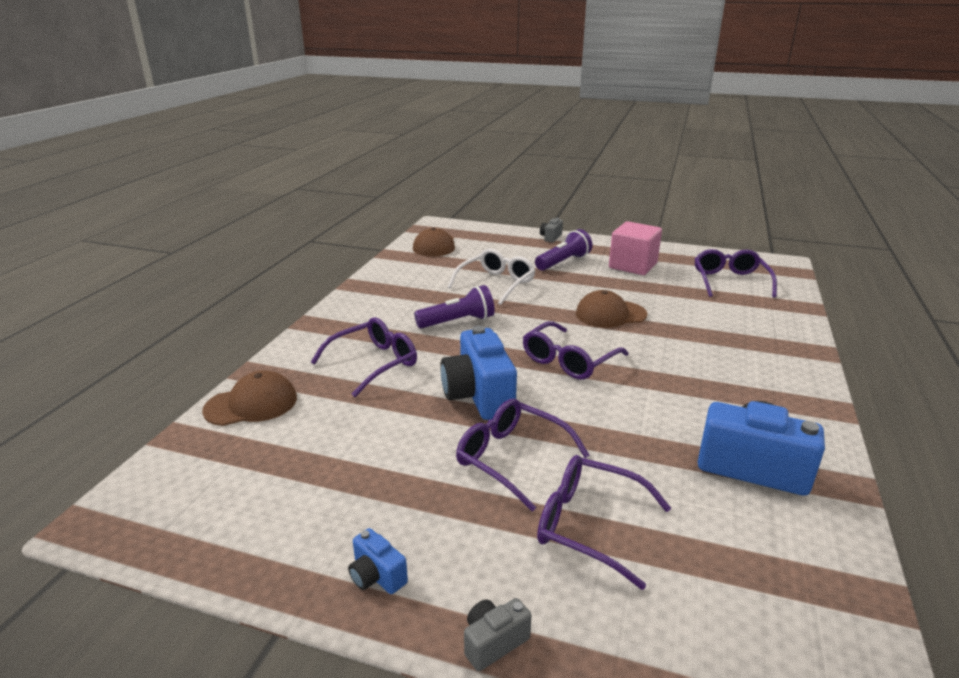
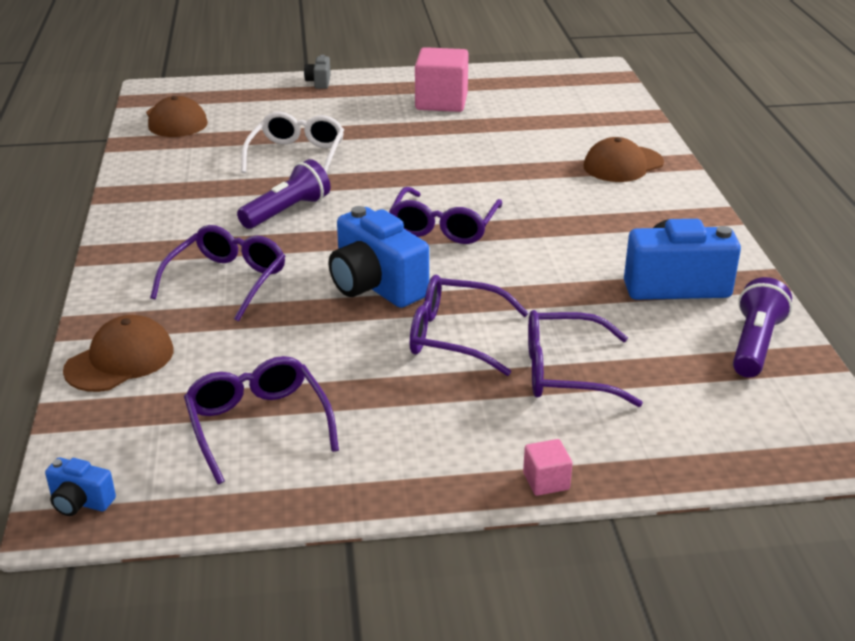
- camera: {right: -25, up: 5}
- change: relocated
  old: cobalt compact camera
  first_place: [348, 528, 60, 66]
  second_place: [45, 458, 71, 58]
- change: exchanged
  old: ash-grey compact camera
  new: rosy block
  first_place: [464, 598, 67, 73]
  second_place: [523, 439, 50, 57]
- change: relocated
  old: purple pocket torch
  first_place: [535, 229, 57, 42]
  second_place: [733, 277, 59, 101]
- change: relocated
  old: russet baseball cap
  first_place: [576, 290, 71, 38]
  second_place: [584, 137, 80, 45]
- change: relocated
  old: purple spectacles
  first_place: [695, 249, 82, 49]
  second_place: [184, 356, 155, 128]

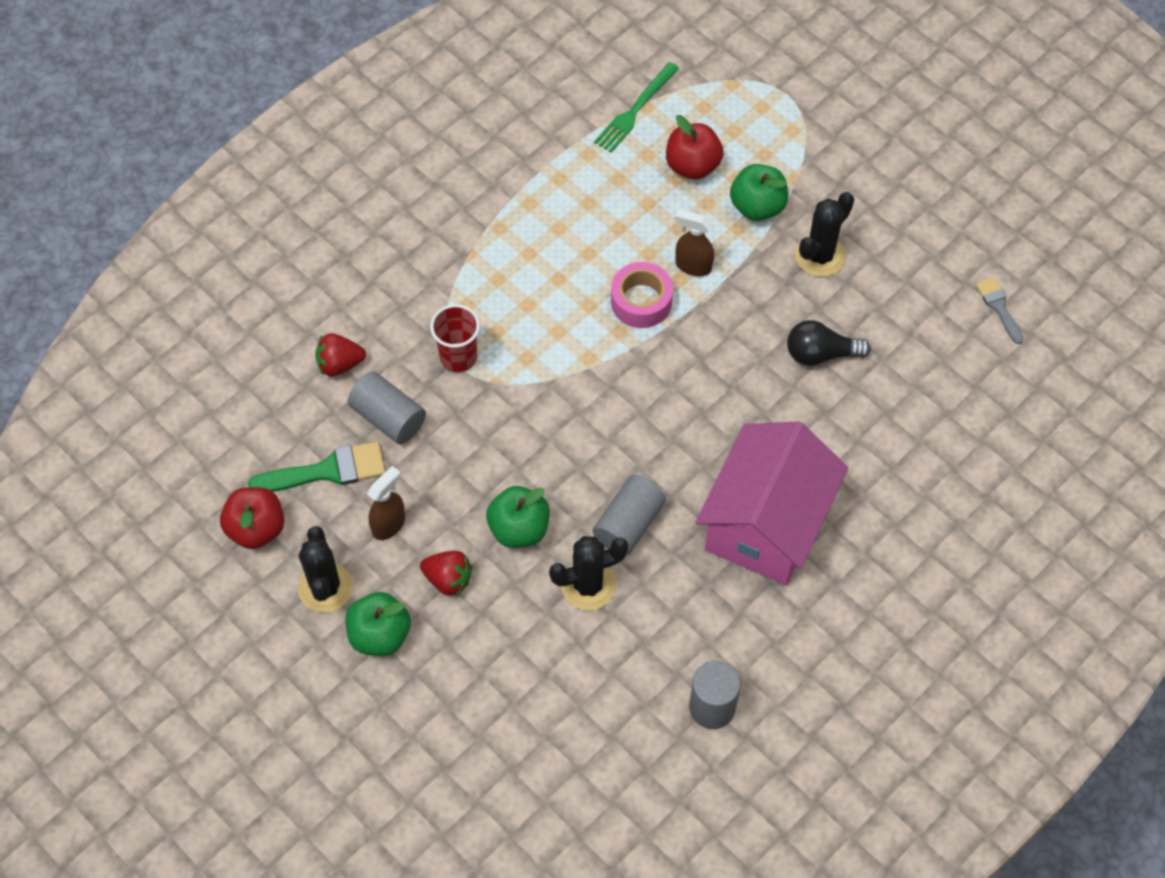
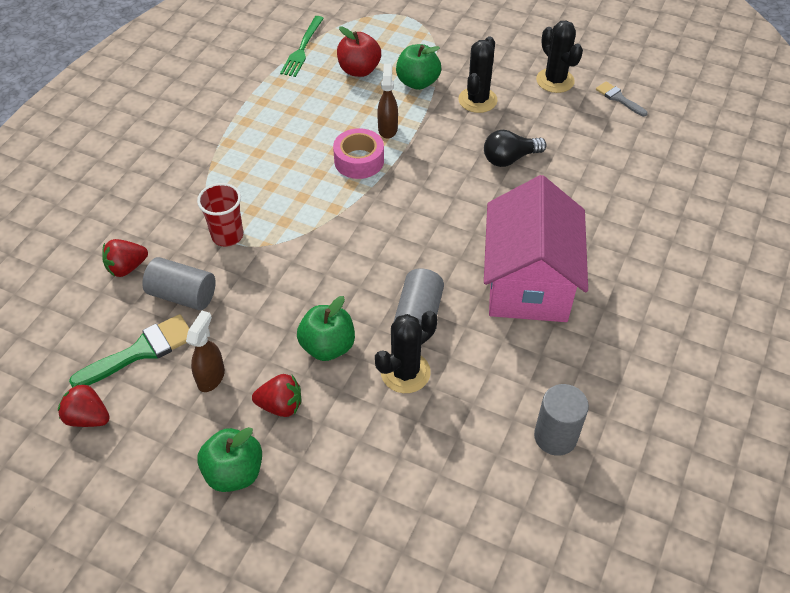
- camera: {right: -20, up: -10}
- change: exchanged
  old: scarlet apple fruit
  new: scarlet strawberry
  first_place: [220, 487, 64, 62]
  second_place: [58, 383, 52, 44]
- change: relocated
  old: ebony prickly plant
  first_place: [298, 526, 55, 87]
  second_place: [536, 20, 47, 73]
- change: spun
  old: russet sprayer
  first_place: [675, 209, 39, 67]
  second_place: [377, 64, 21, 75]
  degrees: 90

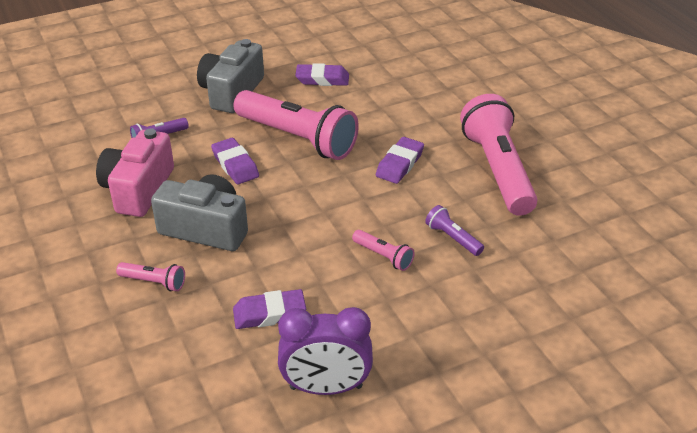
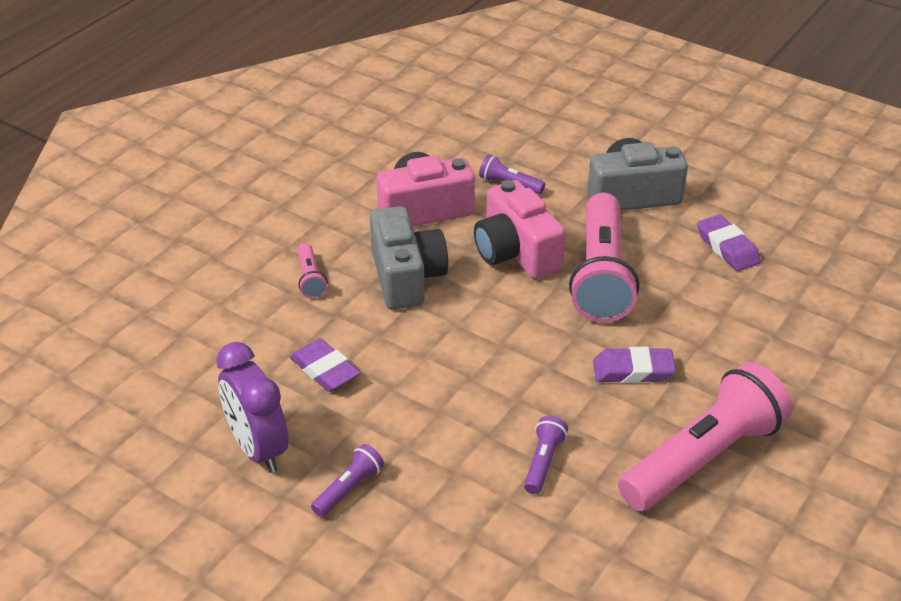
- camera: {right: 60, up: 0}
- change: exchanged
  old: purple pencil eraser
  new: rosy compact camera
  first_place: [211, 138, 48, 46]
  second_place: [474, 180, 92, 99]
- change: missing
  old: rosy pocket torch
  first_place: [352, 230, 62, 41]
- change: appeared
  new: purple pocket torch
  second_place: [311, 444, 73, 73]

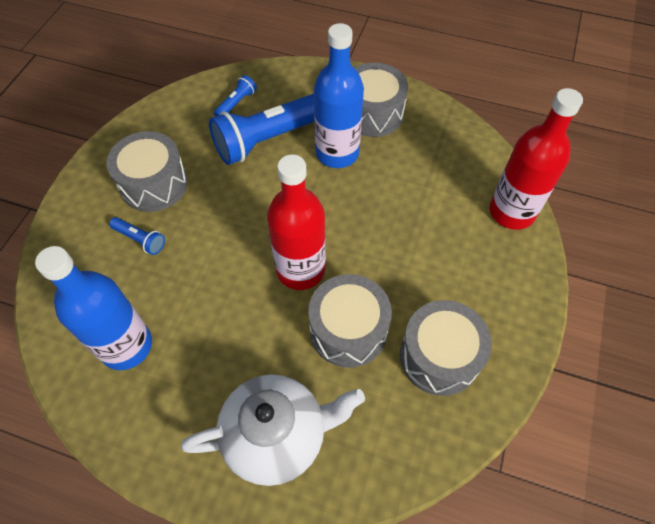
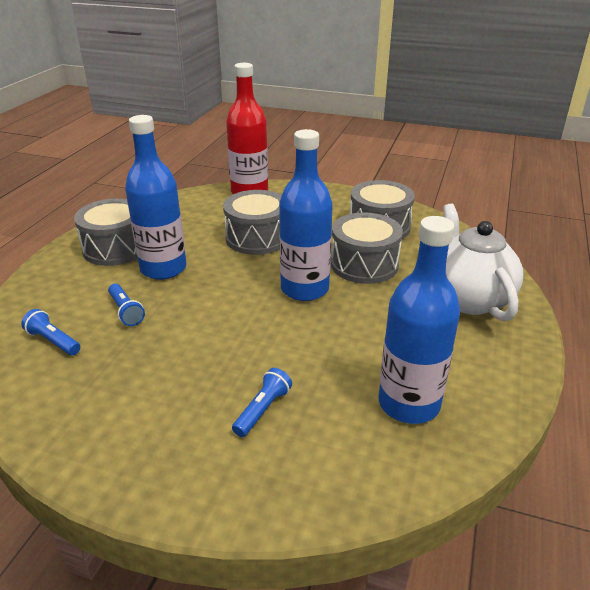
- camera: {right: -90, up: -25}
- change: relocated
  old: ash-grey drum
  first_place: [107, 131, 81, 81]
  second_place: [223, 190, 59, 65]
- change: size
  old: cobalt pocket torch
  first_place: [209, 93, 105, 72]
  second_place: [108, 284, 37, 42]
  factor: 0.43
- change: colour
  old: scarlet flask
  new: cobalt flask
  first_place: [267, 154, 59, 136]
  second_place: [279, 129, 54, 172]

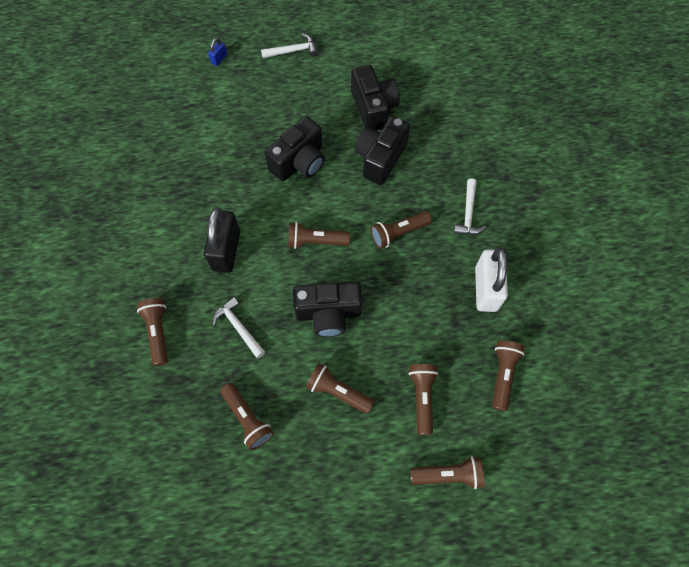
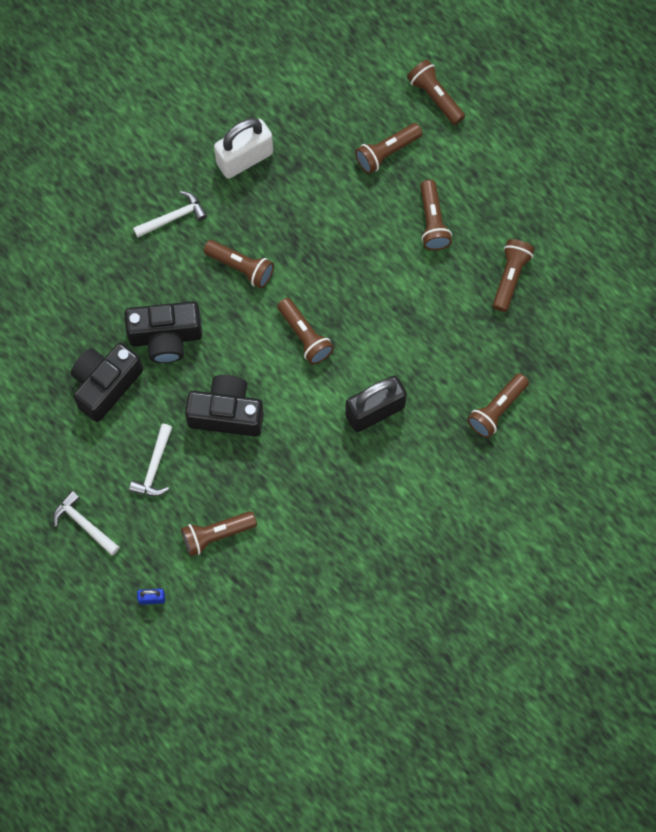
- camera: {right: -125, up: 5}
- change: relocated
  old: pure white hammer
  first_place: [213, 297, 52, 61]
  second_place: [129, 424, 43, 73]
- change: missing
  old: ebony compact camera
  first_place: [293, 282, 69, 55]
- change: relocated
  old: russet pocket torch
  first_place: [492, 341, 32, 70]
  second_place: [181, 511, 76, 45]

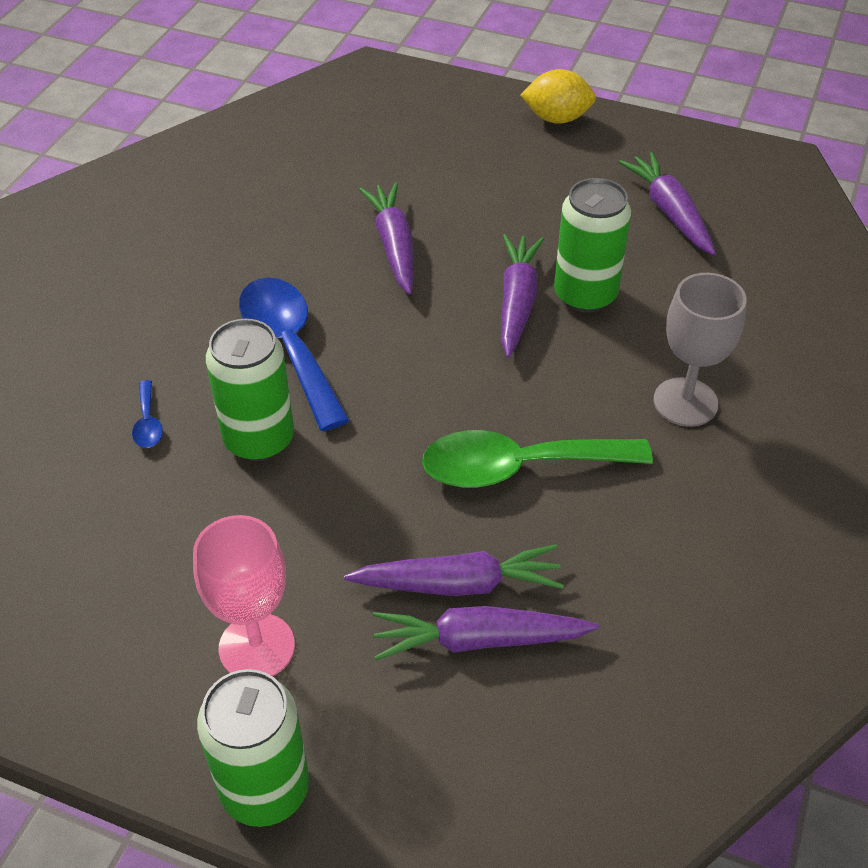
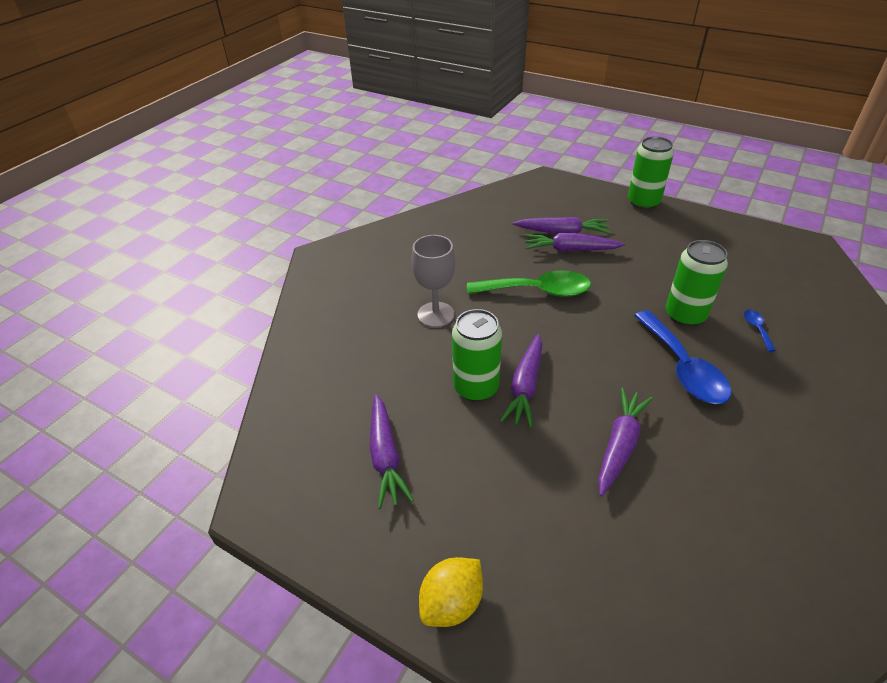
- camera: {right: -170, up: -5}
- change: missing
  old: rosy chalice
  first_place: [193, 515, 102, 161]
- change: spun
  old: purple toy carrot
  first_place: [359, 182, 54, 113]
  second_place: [598, 388, 55, 108]
  degrees: -150
- change: spun
  old: yellow toy lemon
  first_place: [520, 69, 76, 55]
  second_place: [419, 557, 64, 70]
  degrees: -60

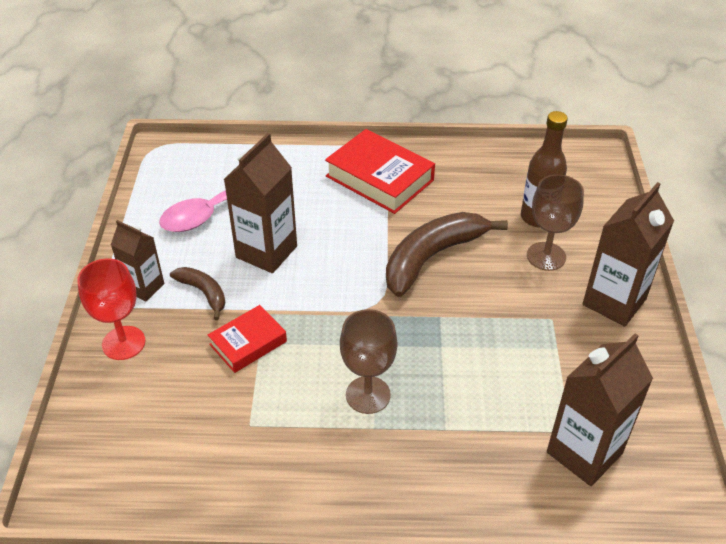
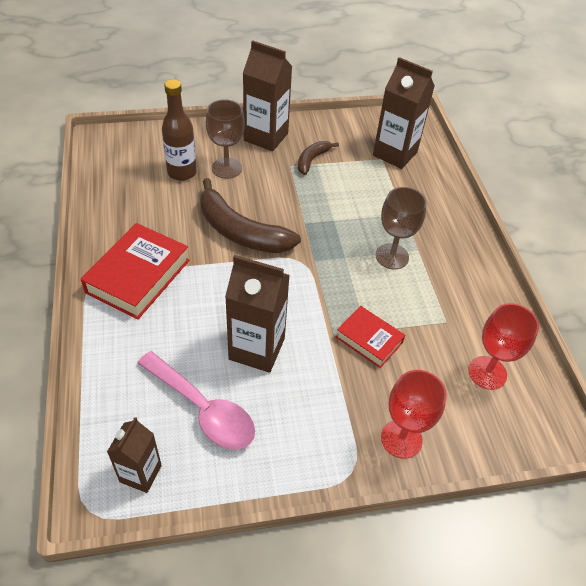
- camera: {right: -105, up: 5}
- change: relocated
  old: russet juice carton
  first_place: [111, 220, 53, 81]
  second_place: [107, 417, 55, 76]
- change: relocated
  old: russet banana
  first_place: [170, 267, 55, 53]
  second_place: [298, 141, 41, 34]
- change: appeared
  new: scarlet chalice
  second_place: [468, 303, 71, 87]

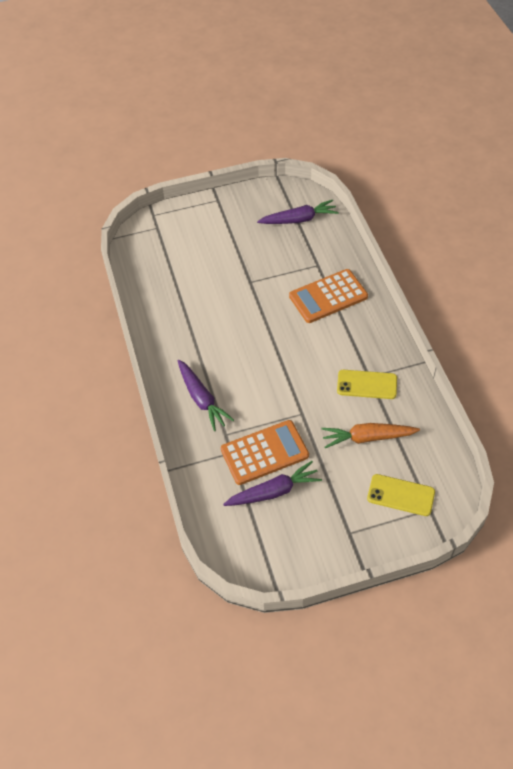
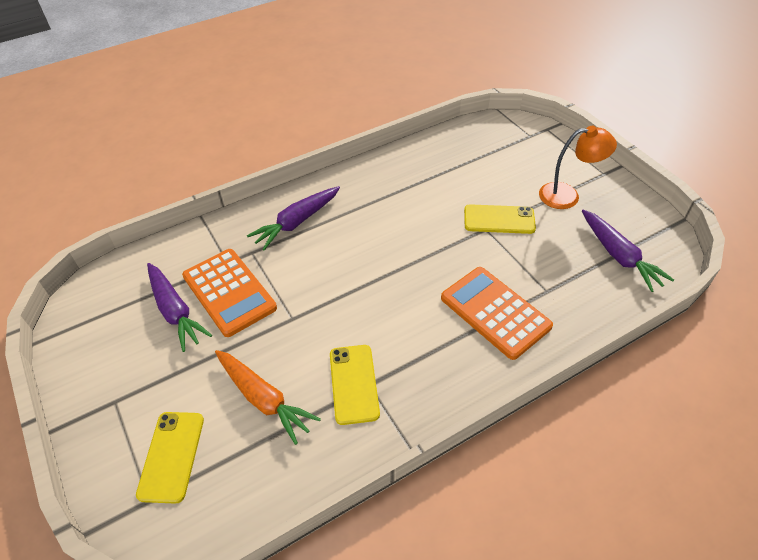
- camera: {right: 75, up: -5}
- change: spun
  old: orange toy carrot
  first_place: [321, 423, 99, 25]
  second_place: [215, 350, 106, 95]
  degrees: 150
- change: appeared
  new: yellow phone
  second_place: [464, 204, 72, 30]
- change: appeared
  new: orange lamp
  second_place: [539, 126, 78, 83]

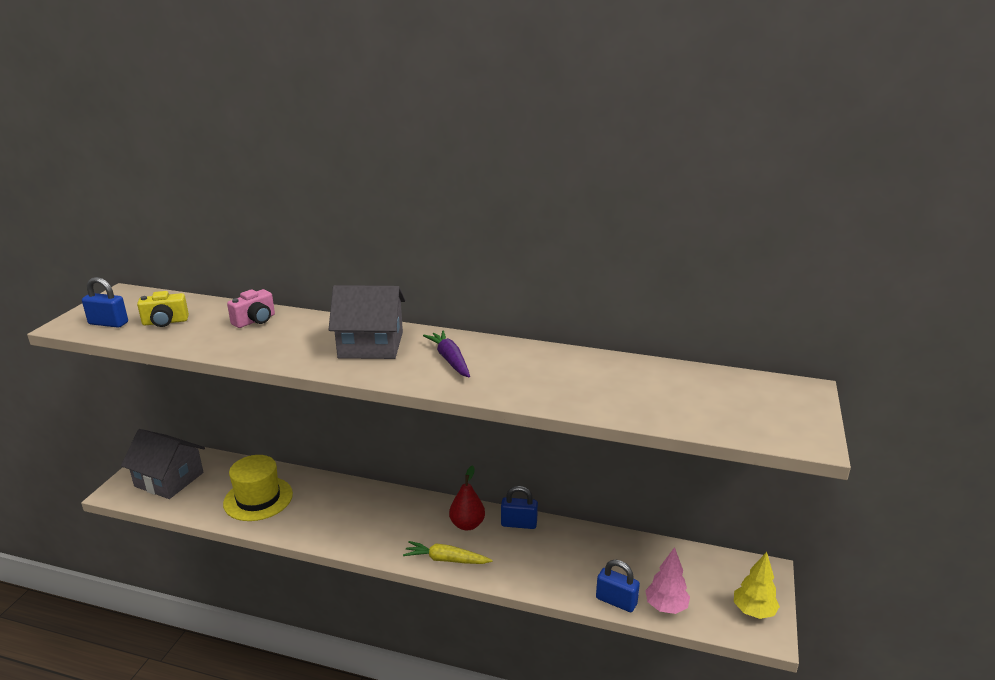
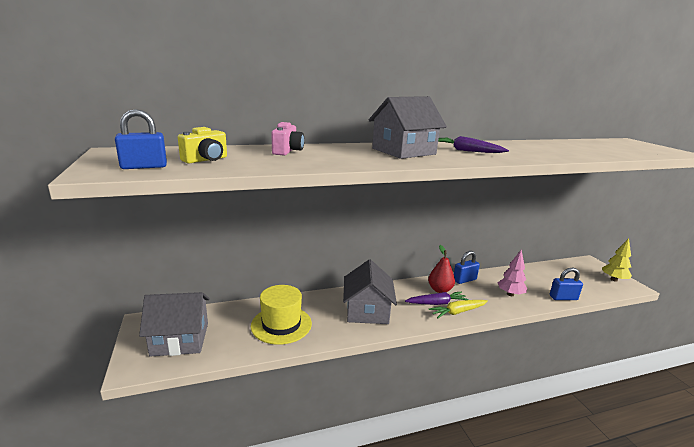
- camera: {right: -35, up: -5}
- change: relocated
  old: rosy tree
  first_place: [645, 547, 45, 67]
  second_place: [497, 250, 30, 46]
- change: appeared
  new: ash-grey cottage
  second_place: [343, 259, 54, 65]
- change: appeared
  new: purple toy carrot
  second_place: [405, 291, 64, 14]

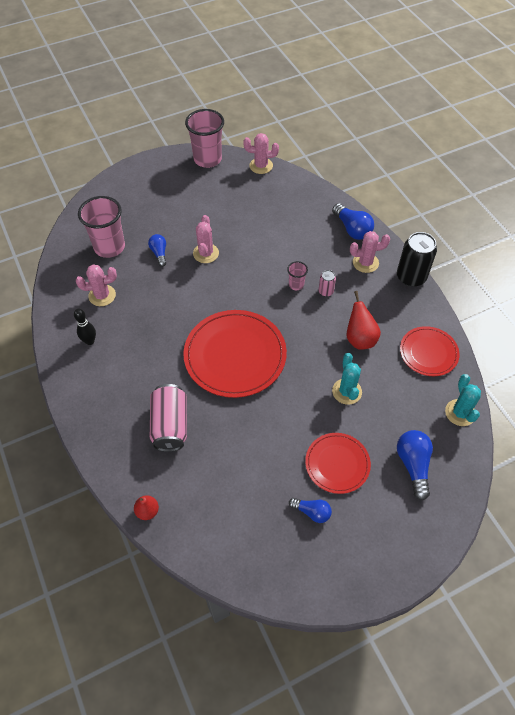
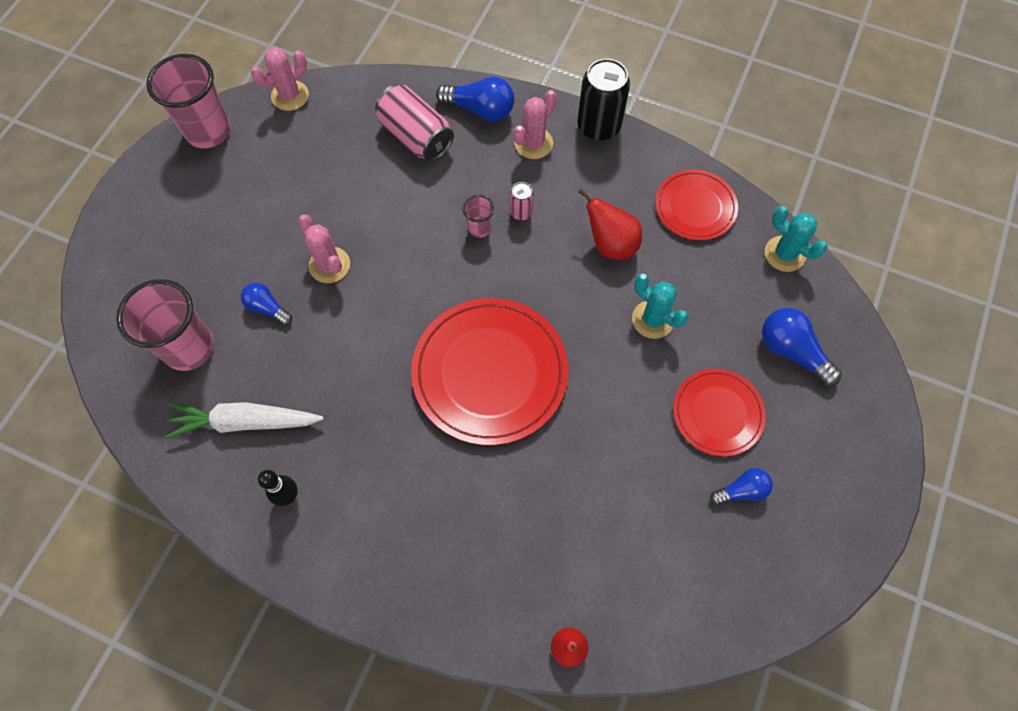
- camera: {right: -40, up: 10}
- change: exchanged
  old: rosy prickly plant
  new: pure white toy carrot
  first_place: [76, 264, 41, 42]
  second_place: [164, 402, 160, 37]
- change: relocated
  old: rosy can
  first_place: [150, 384, 37, 68]
  second_place: [375, 85, 79, 77]

